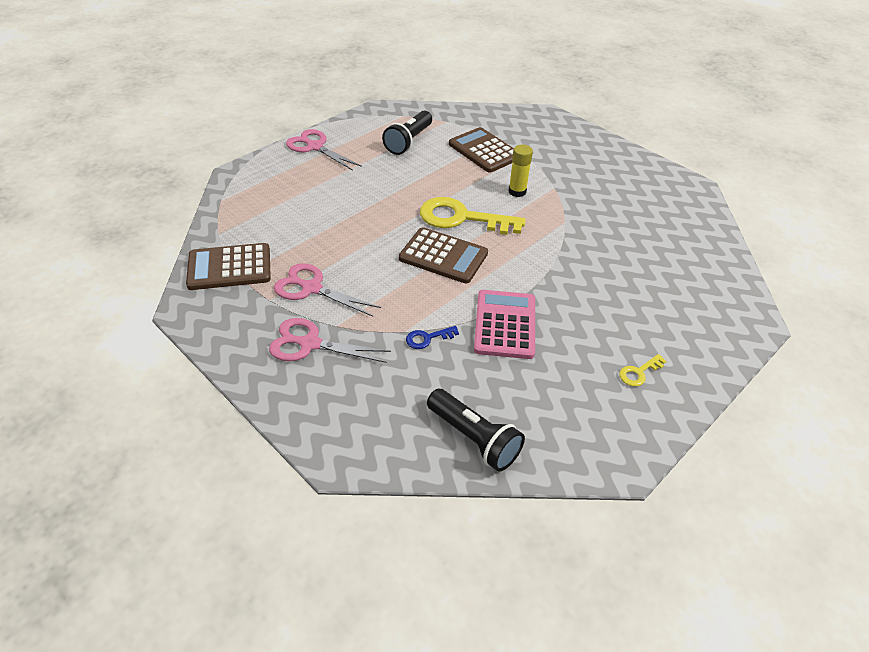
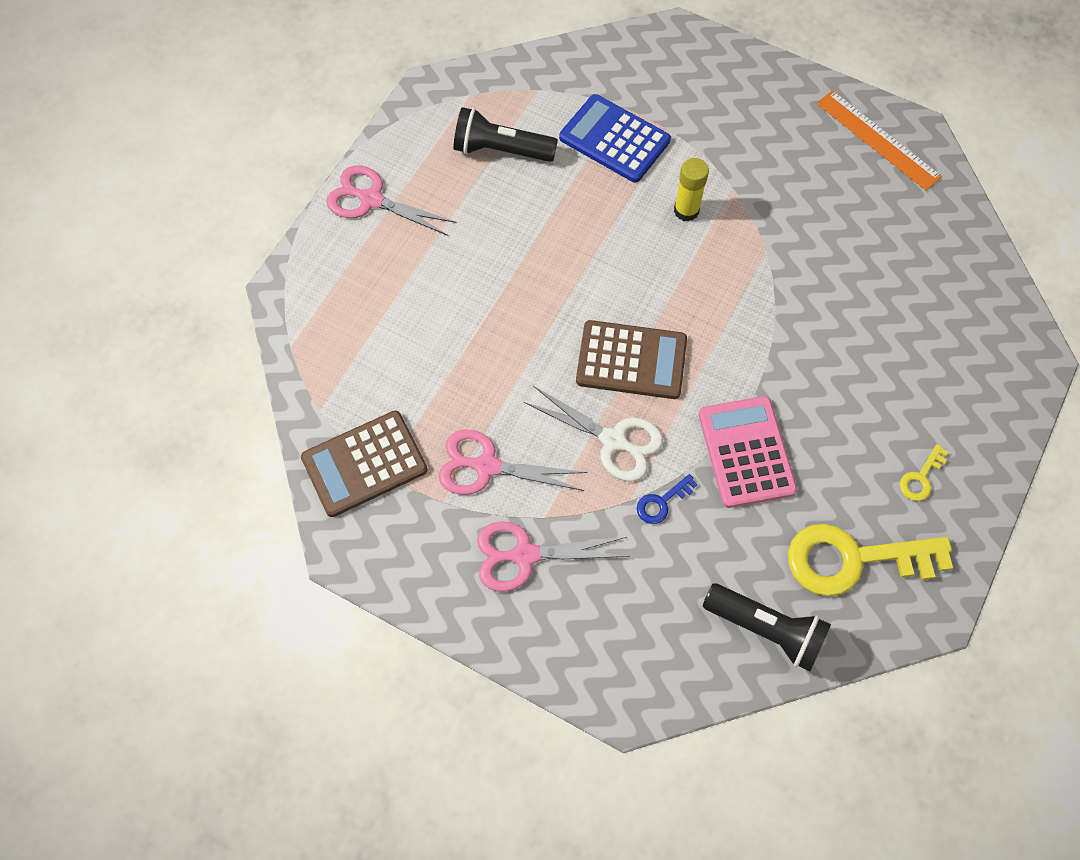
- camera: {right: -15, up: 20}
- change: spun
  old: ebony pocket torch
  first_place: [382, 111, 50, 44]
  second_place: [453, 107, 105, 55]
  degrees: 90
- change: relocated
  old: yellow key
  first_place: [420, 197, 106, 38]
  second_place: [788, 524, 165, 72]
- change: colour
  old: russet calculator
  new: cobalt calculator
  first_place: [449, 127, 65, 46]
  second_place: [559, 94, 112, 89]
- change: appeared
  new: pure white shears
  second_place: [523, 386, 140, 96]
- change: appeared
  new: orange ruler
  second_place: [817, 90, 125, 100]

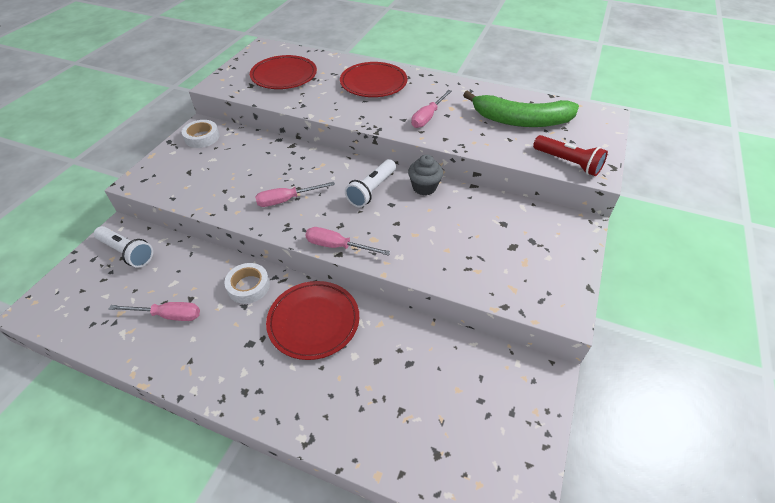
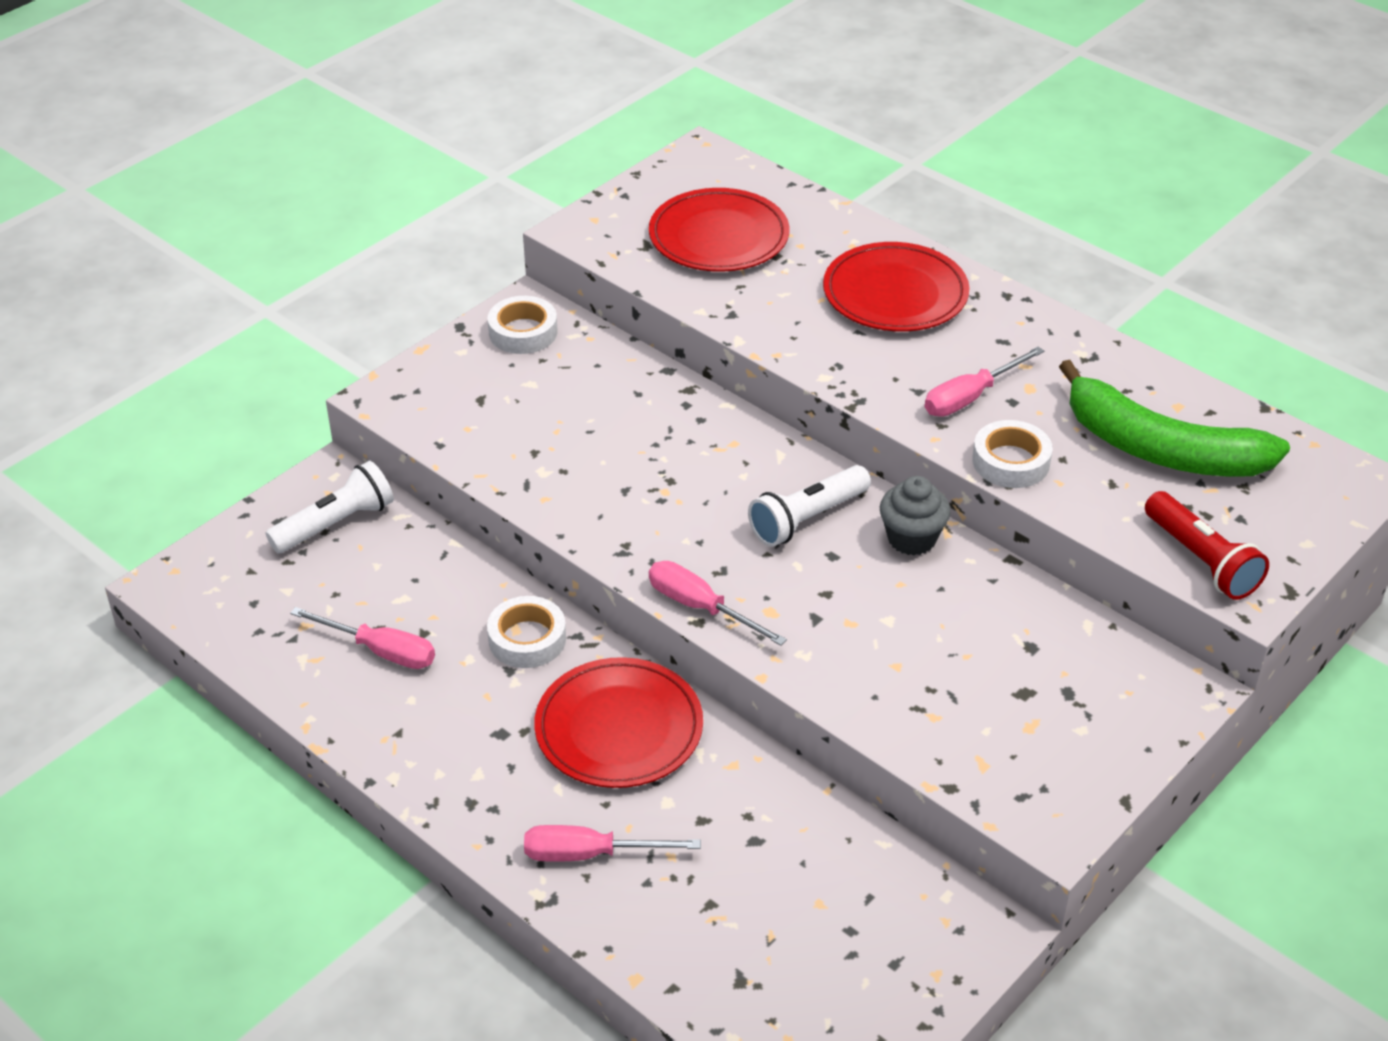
- camera: {right: 20, up: -5}
- change: spun
  old: pure white pocket torch
  first_place: [94, 226, 59, 42]
  second_place: [266, 461, 128, 92]
  degrees: -90
- change: relocated
  old: rosy hand screwdriver
  first_place: [255, 182, 80, 25]
  second_place: [524, 825, 177, 37]
- change: appeared
  new: pure white roll of tape
  second_place: [972, 420, 81, 68]

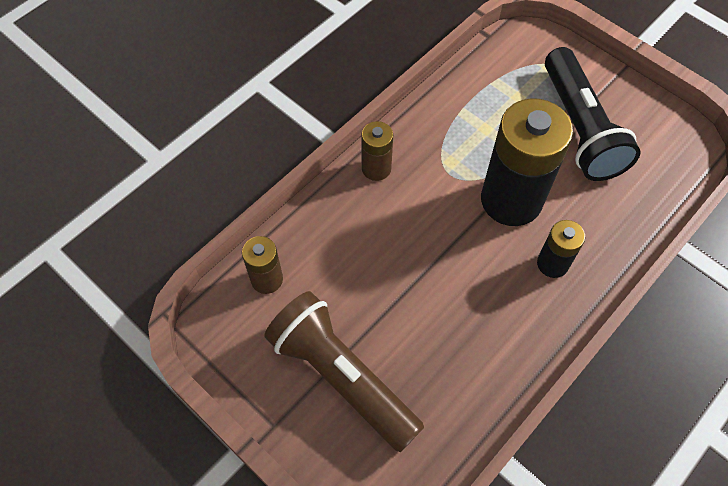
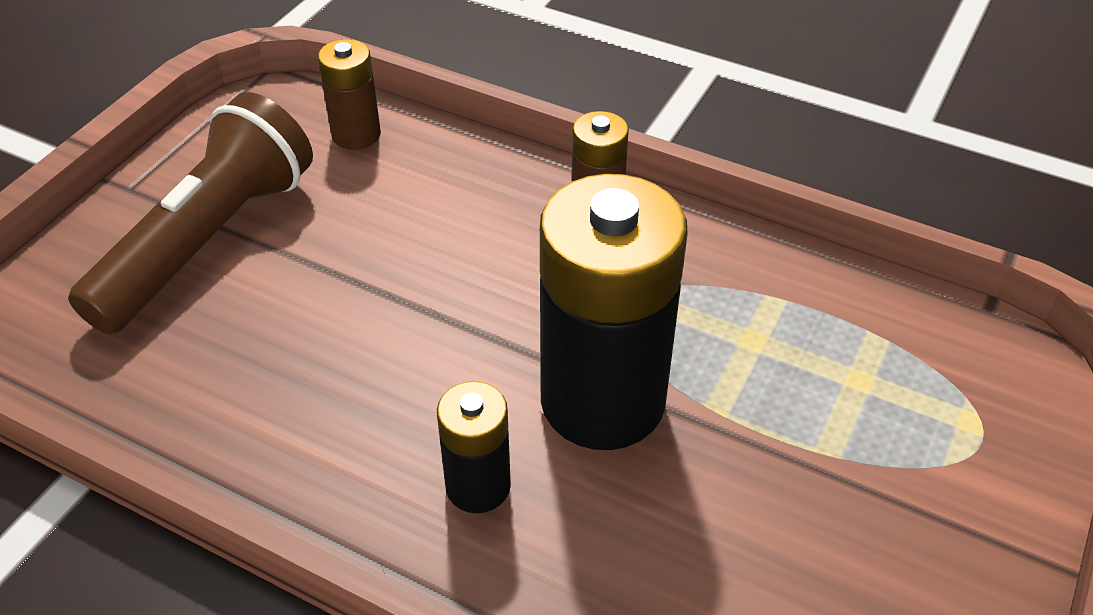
- camera: {right: 75, up: -15}
- change: missing
  old: ebony pocket torch
  first_place: [545, 47, 96, 134]

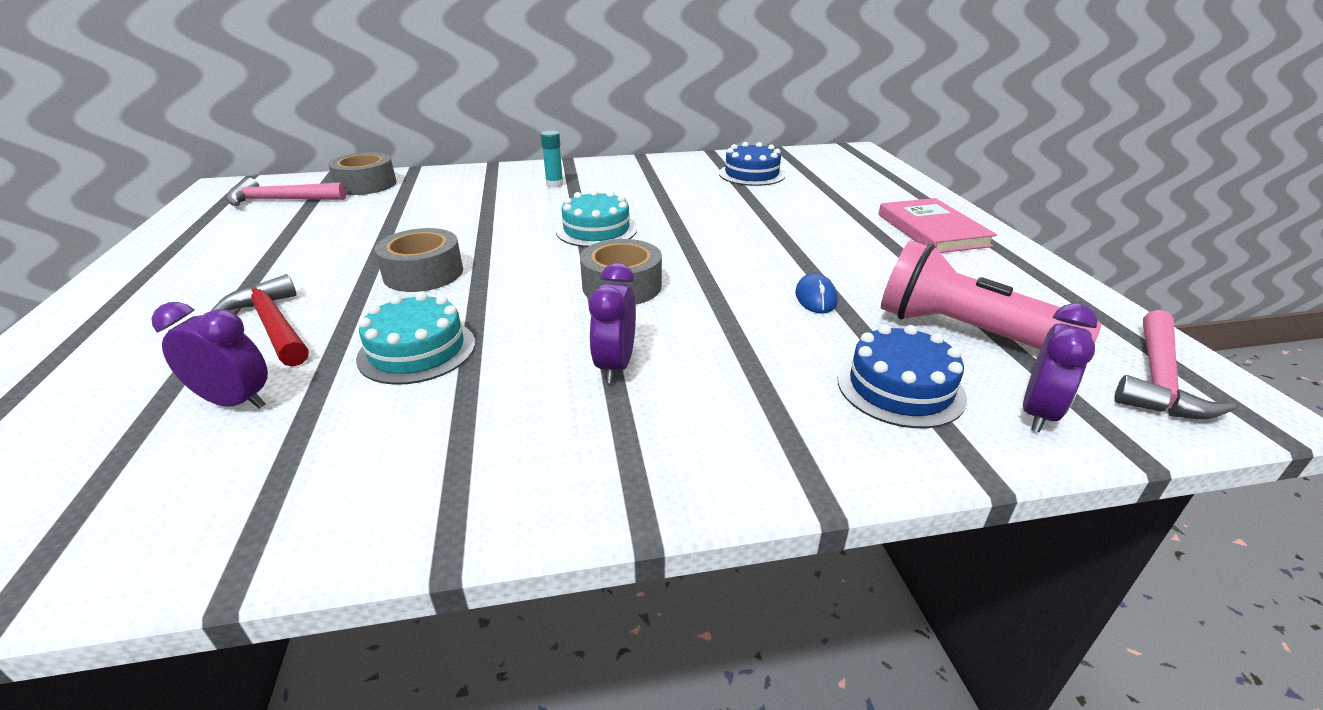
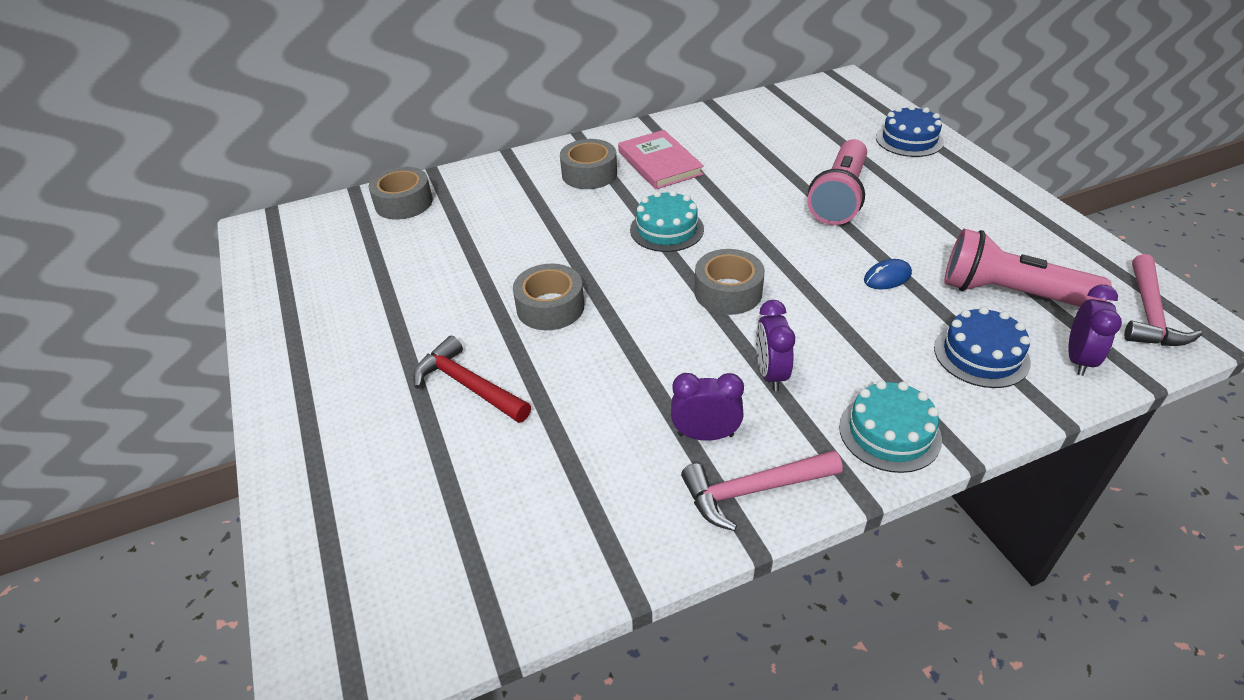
- camera: {right: -10, up: 10}
- change: relocated
  old: purple alarm clock
  first_place: [151, 302, 117, 107]
  second_place: [671, 373, 73, 68]
- change: relocated
  old: rosy hammer
  first_place: [226, 178, 120, 28]
  second_place: [681, 450, 162, 81]
- change: relocated
  old: aqua layer cake
  first_place: [356, 292, 119, 93]
  second_place: [839, 380, 103, 93]
- change: exchanged
  old: aqua glue
  new: ash-grey roll of tape
  first_place: [541, 131, 23, 57]
  second_place: [560, 139, 57, 50]
- change: relocated
  old: cobalt layer cake
  first_place: [719, 142, 66, 44]
  second_place: [876, 105, 68, 52]
- change: spun
  old: cobalt mouse
  first_place: [795, 273, 43, 41]
  second_place: [864, 259, 48, 30]
  degrees: 75
- change: relocated
  old: rosy book
  first_place: [878, 198, 119, 55]
  second_place: [618, 130, 86, 59]
- change: appeared
  new: rosy pocket torch
  second_place: [807, 139, 60, 86]

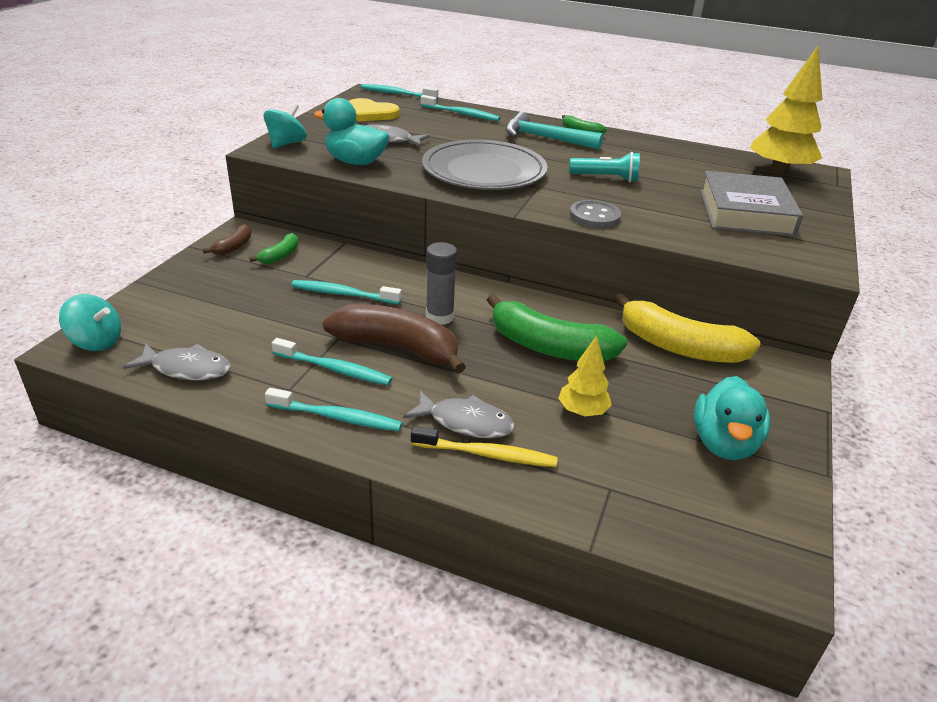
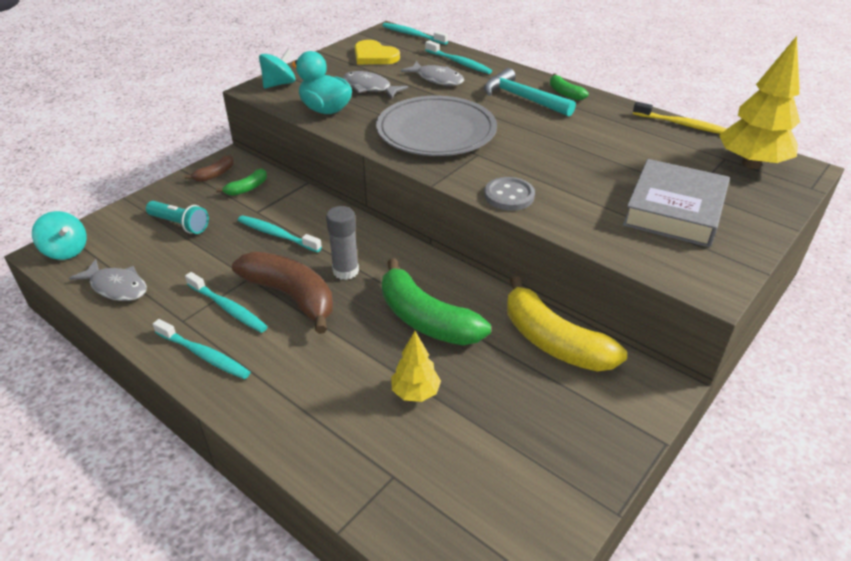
- camera: {right: 20, up: 5}
- change: relocated
  old: ash-grey fish
  first_place: [403, 390, 112, 49]
  second_place: [400, 61, 64, 25]
- change: relocated
  old: yellow dental brush
  first_place: [411, 426, 147, 41]
  second_place: [633, 102, 94, 32]
- change: relocated
  old: aqua pocket torch
  first_place: [569, 152, 71, 30]
  second_place: [146, 201, 63, 33]
- change: missing
  old: aqua toy duck
  first_place: [694, 376, 76, 84]

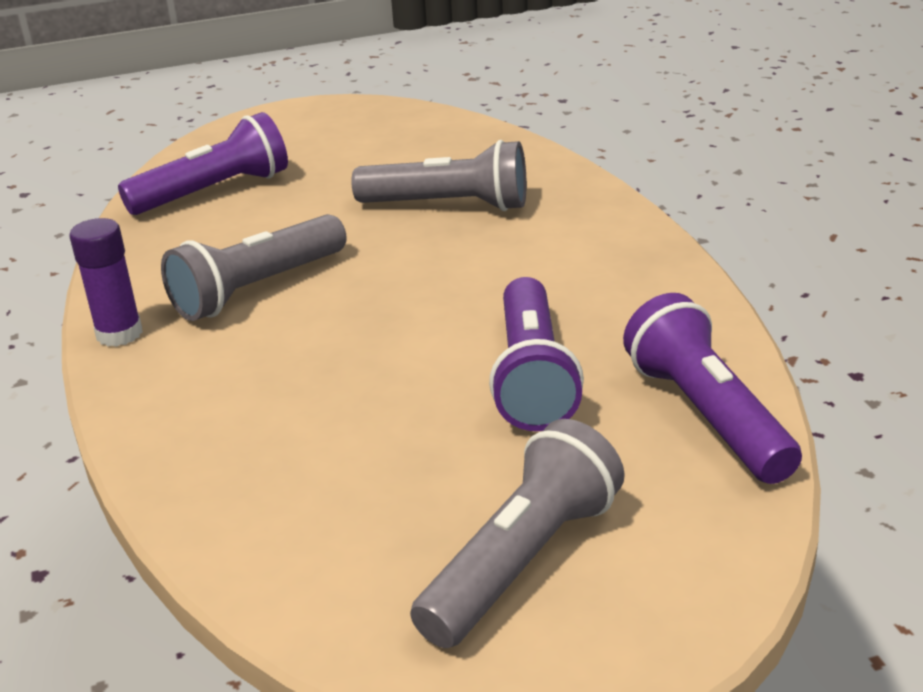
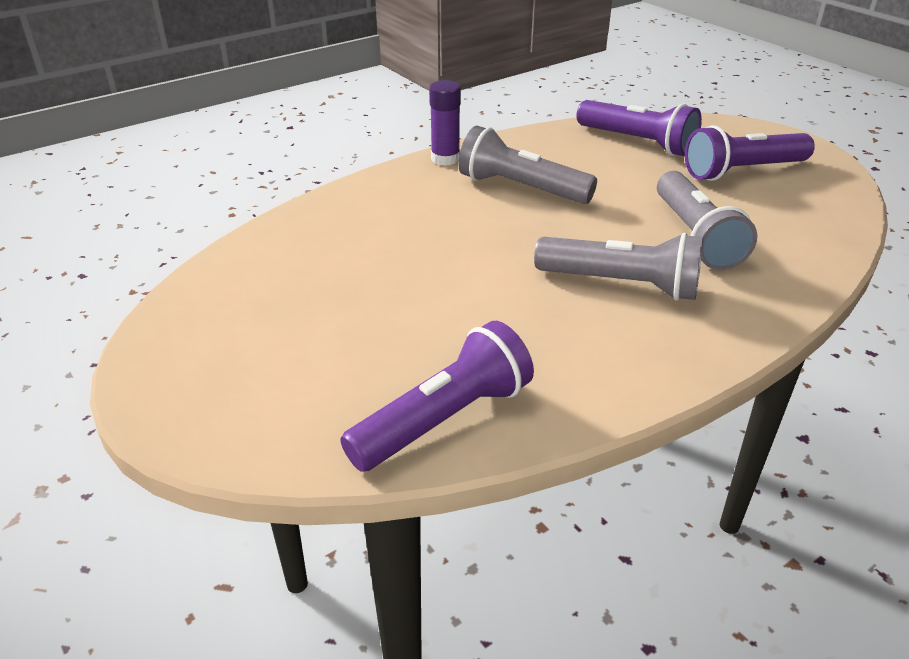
- camera: {right: 70, up: 5}
- change: relocated
  old: ash-grey pocket torch
  first_place: [410, 419, 215, 229]
  second_place: [534, 233, 169, 68]
- change: relocated
  old: purple pocket torch
  first_place: [489, 277, 95, 154]
  second_place: [685, 125, 130, 56]

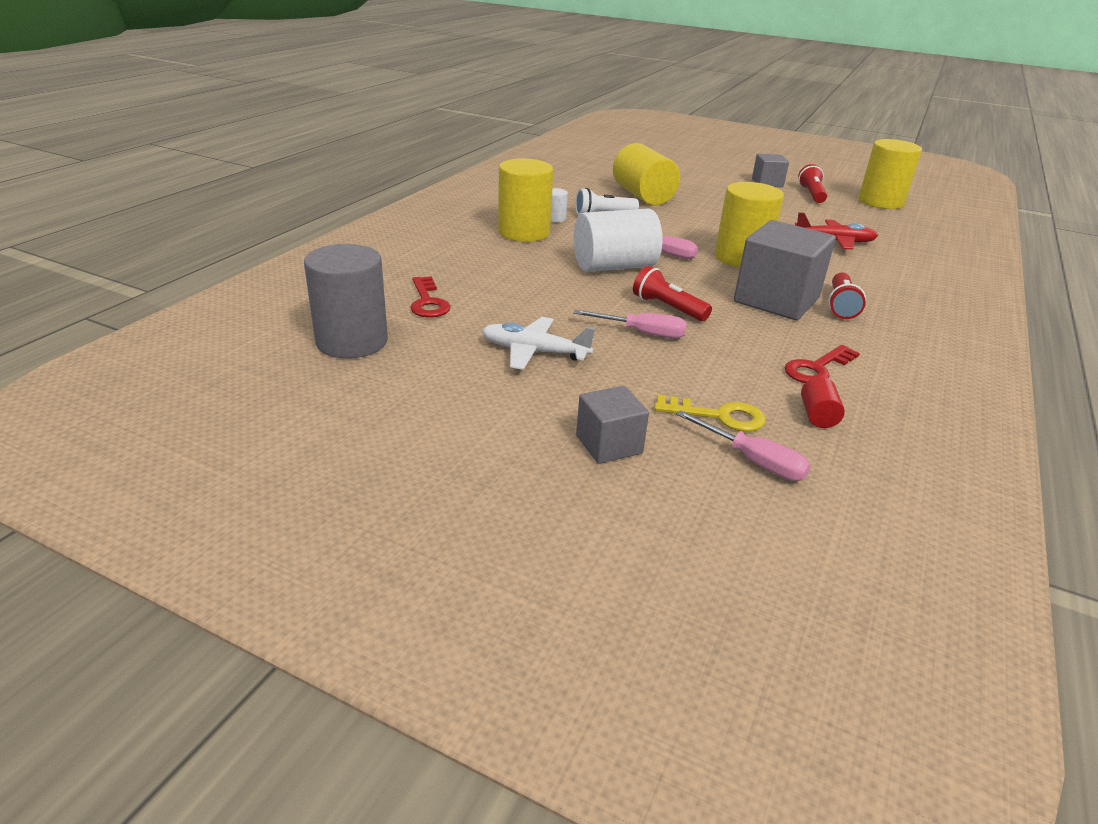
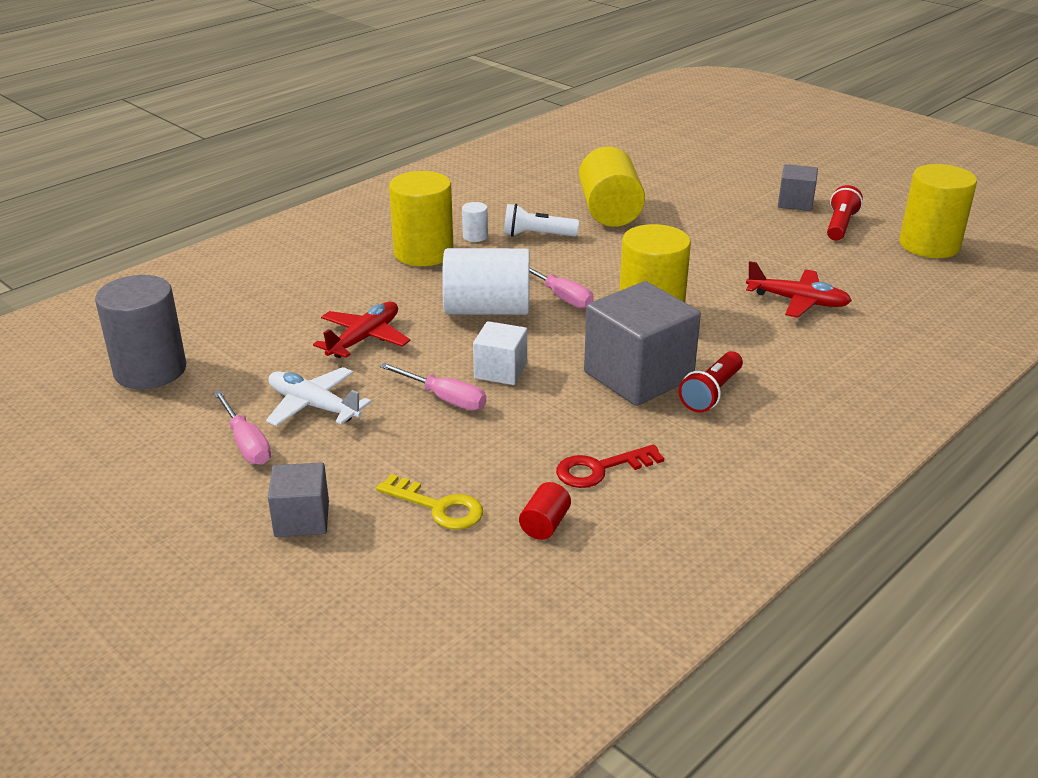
- camera: {right: 20, up: 0}
- change: missing
  old: scarlet key
  first_place: [410, 276, 41, 42]
- change: exchanged
  old: scarlet pocket torch
  new: pure white block
  first_place: [633, 266, 79, 55]
  second_place: [473, 321, 54, 64]
- change: relocated
  old: rosy hand screwdriver
  first_place: [676, 410, 135, 71]
  second_place: [214, 391, 57, 74]
- change: appeared
  new: scarlet aeroplane
  second_place: [313, 302, 97, 56]

